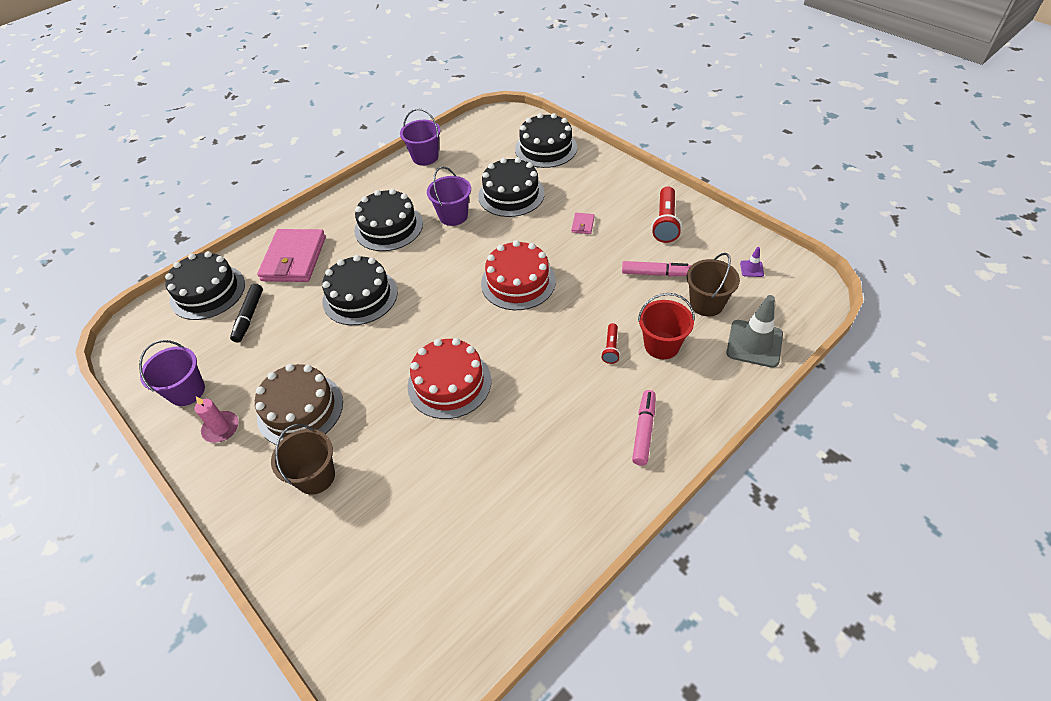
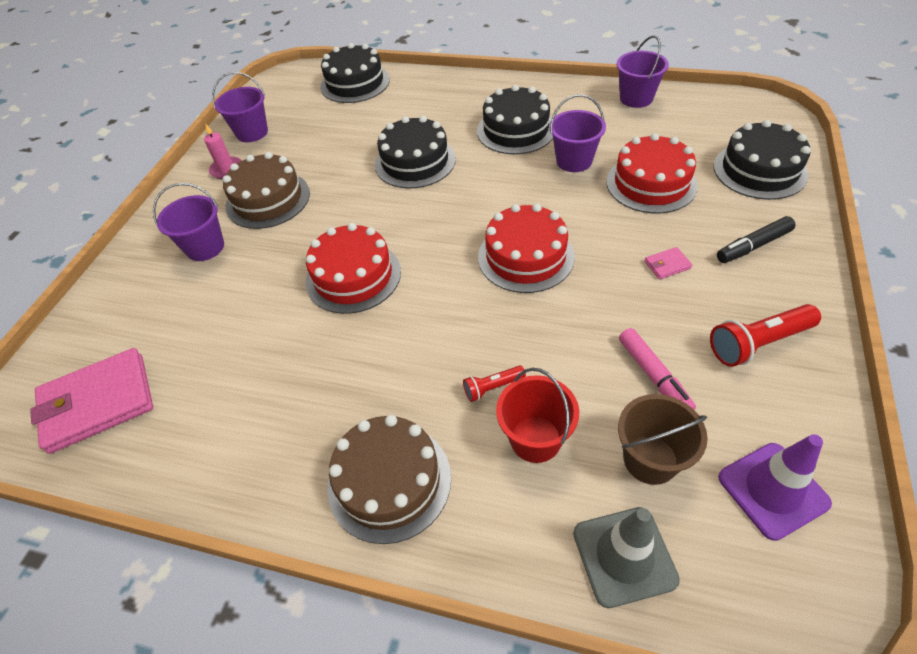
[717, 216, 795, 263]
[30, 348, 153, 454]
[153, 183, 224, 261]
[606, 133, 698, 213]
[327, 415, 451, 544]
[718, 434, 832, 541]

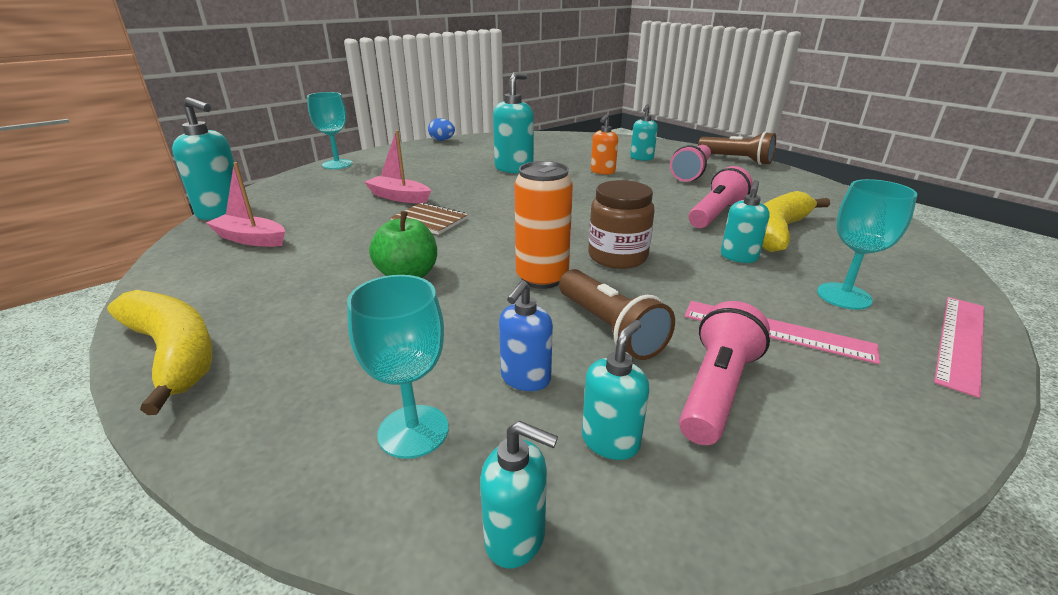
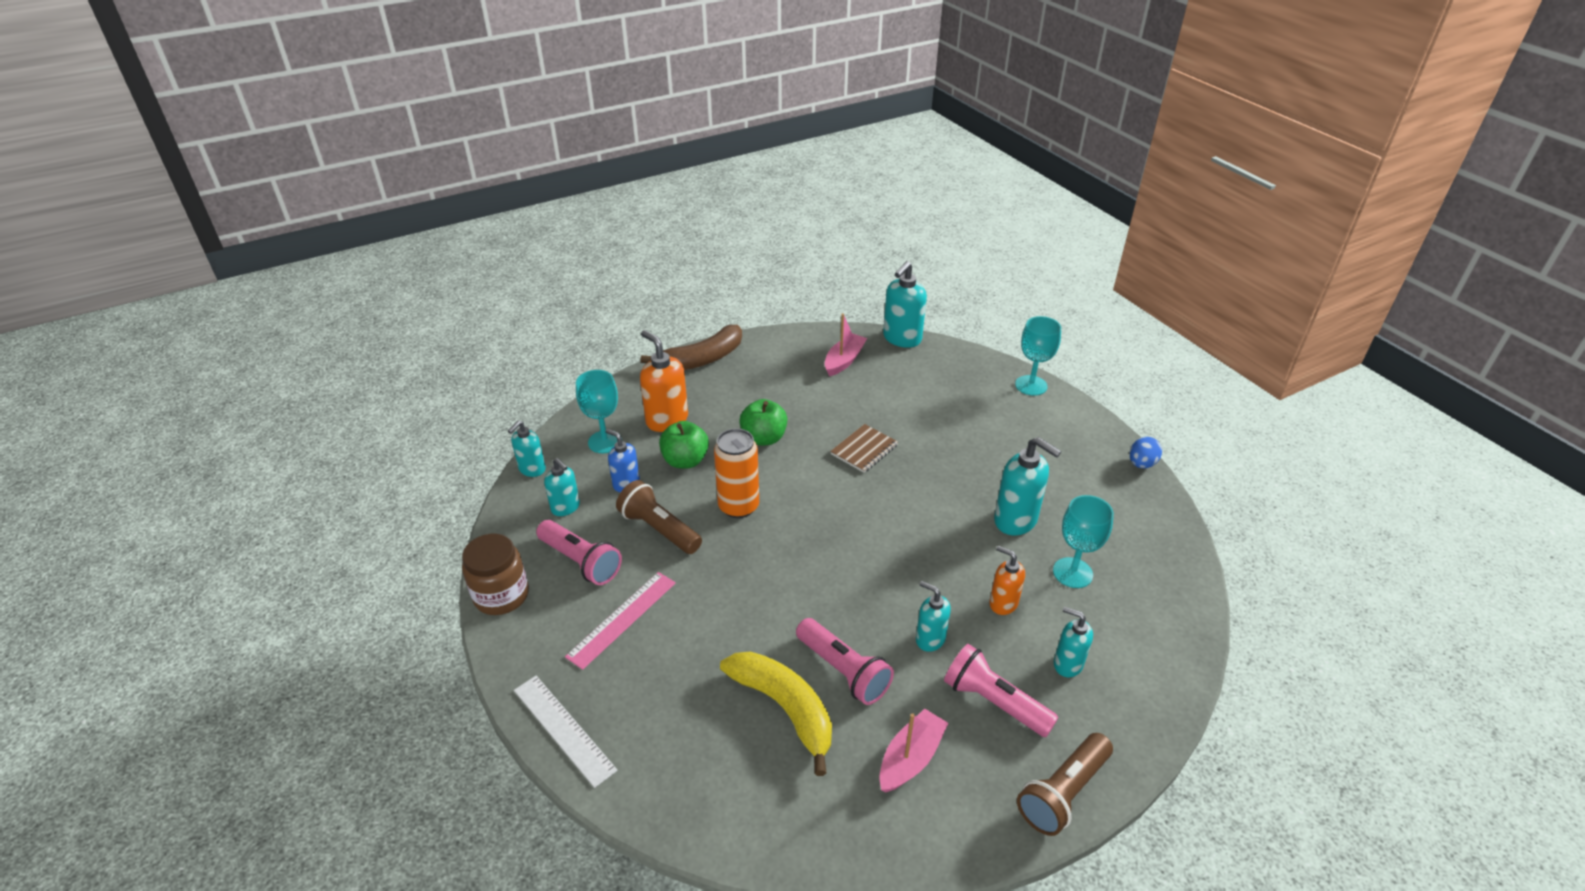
[640, 325, 742, 370]
[879, 709, 948, 792]
[616, 480, 702, 554]
[462, 534, 529, 615]
[916, 581, 951, 652]
[1053, 495, 1114, 588]
[514, 676, 618, 788]
[640, 330, 688, 432]
[659, 421, 709, 468]

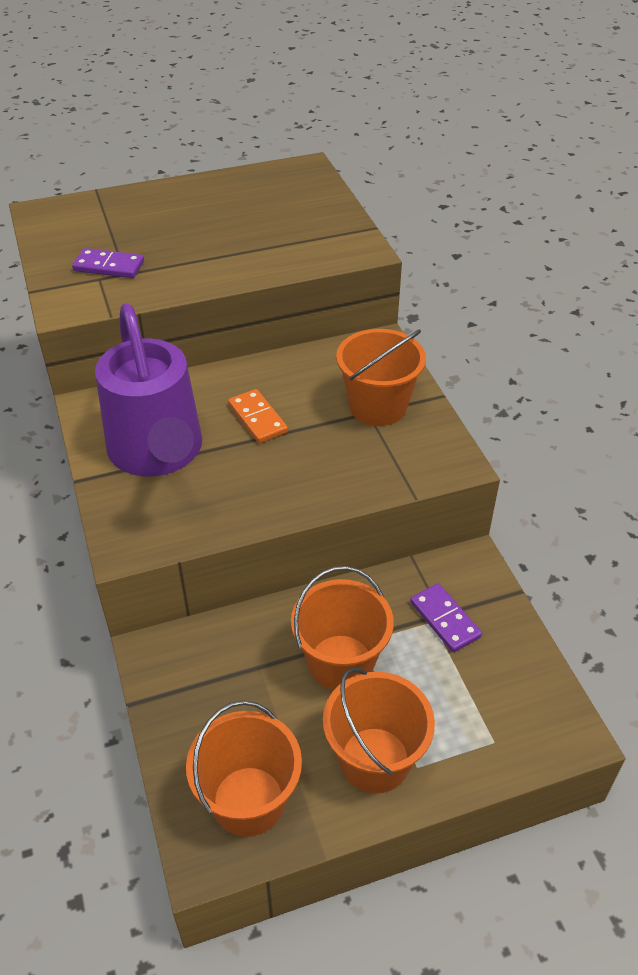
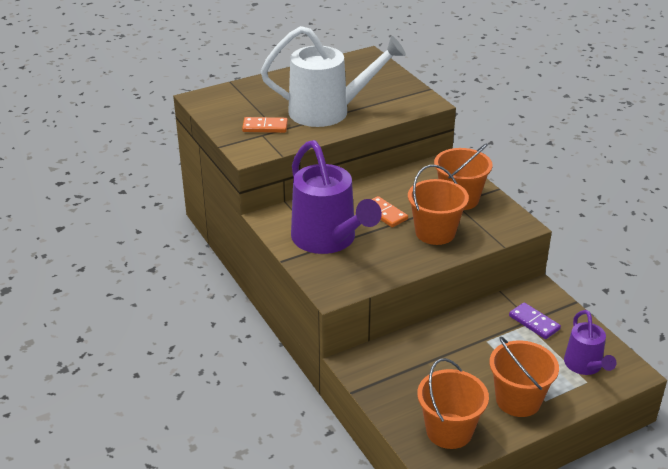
[242, 117, 288, 133]
[408, 165, 469, 245]
[261, 26, 406, 127]
[564, 310, 617, 375]

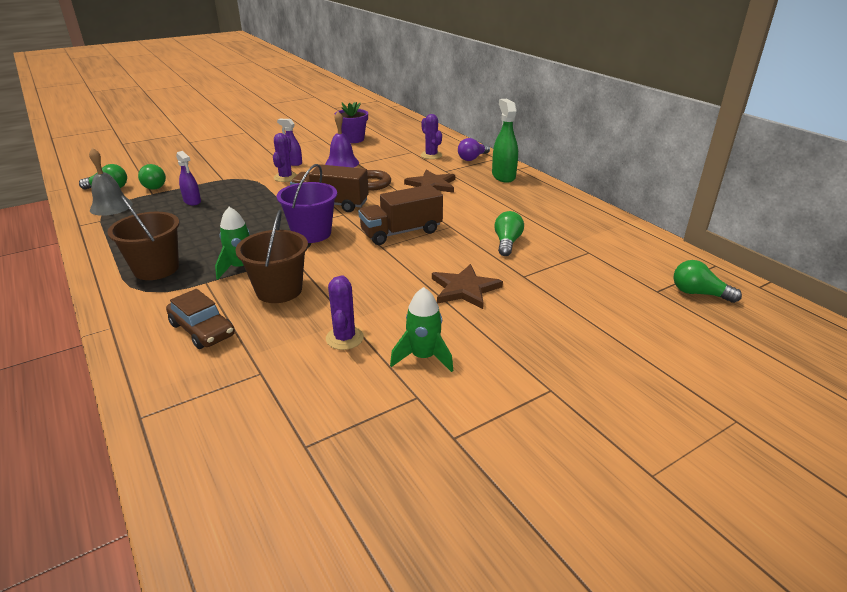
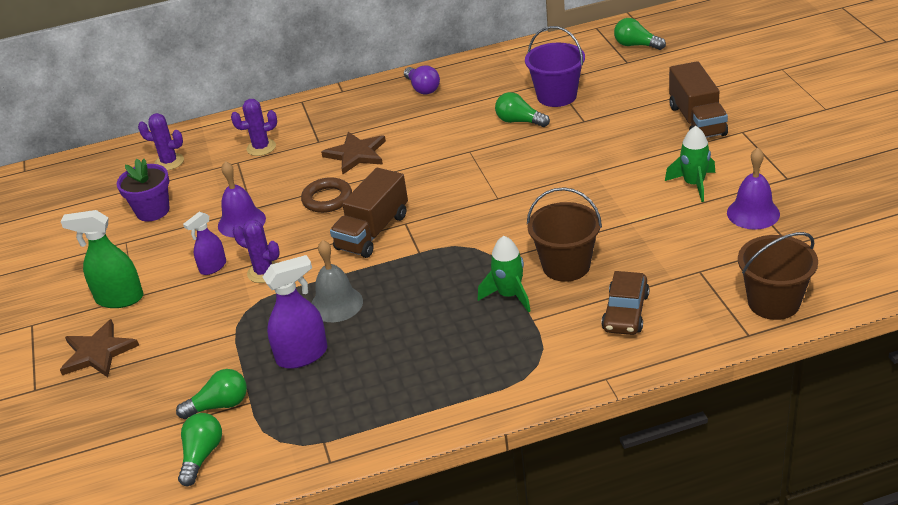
[311, 240, 363, 322]
[738, 232, 818, 320]
[601, 271, 649, 335]
[263, 255, 328, 369]
[525, 26, 585, 107]
[138, 113, 184, 170]
[669, 61, 728, 138]
[60, 319, 139, 377]
[404, 65, 440, 94]
[61, 210, 143, 308]
[614, 18, 666, 50]
[727, 148, 780, 230]

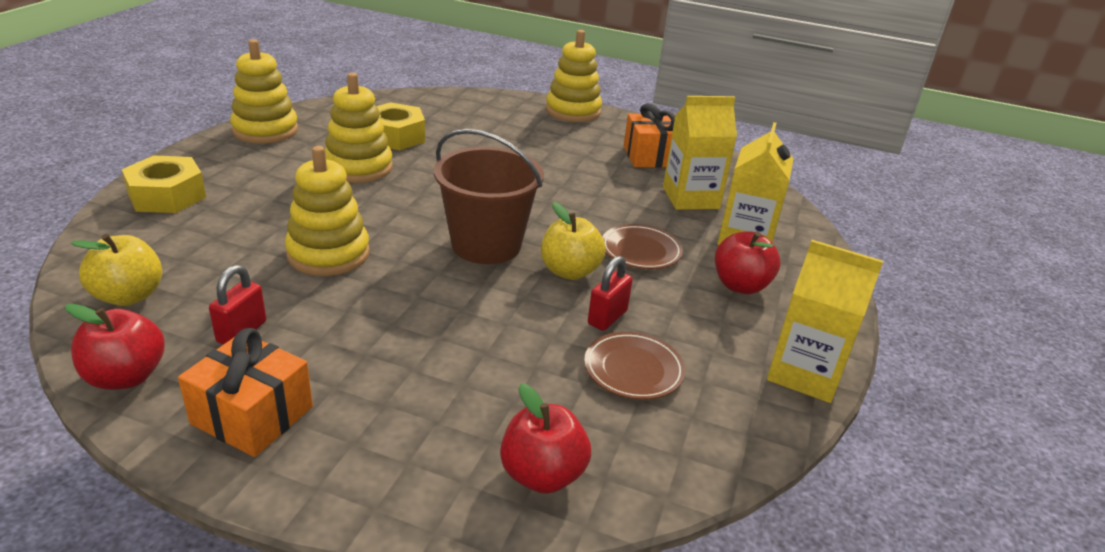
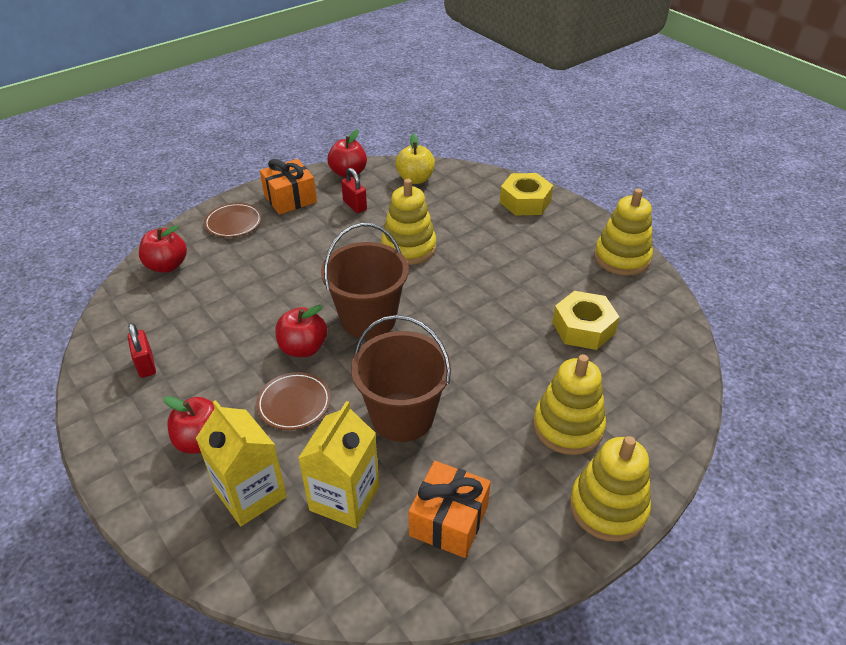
[533, 354, 606, 455]
[275, 305, 327, 357]
[204, 203, 262, 237]
[128, 323, 156, 378]
[767, 240, 883, 403] (first image)
[351, 315, 451, 442]

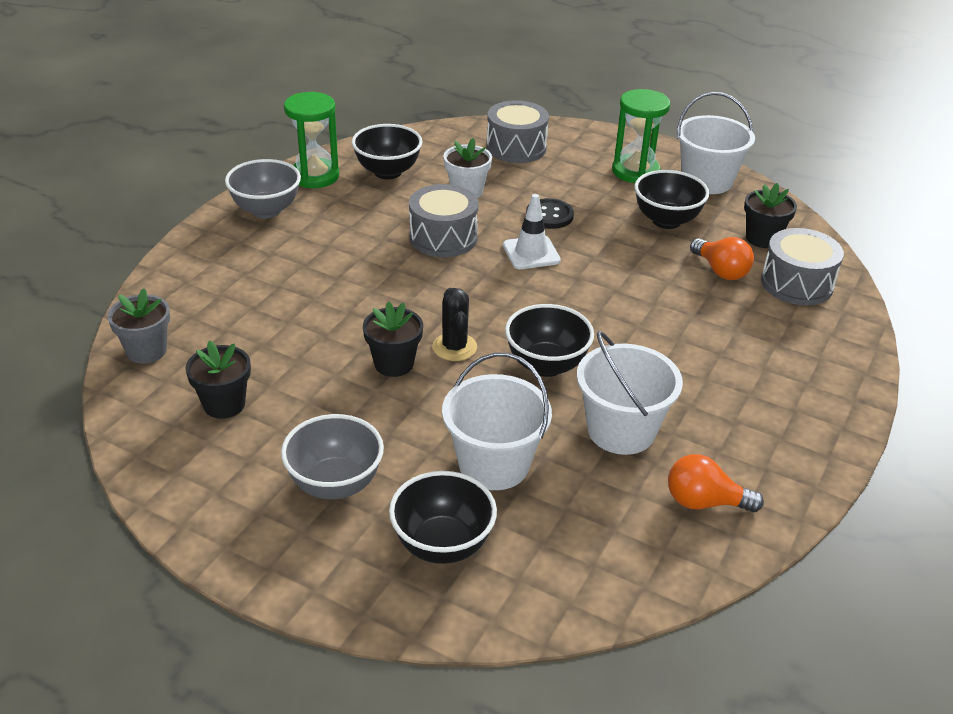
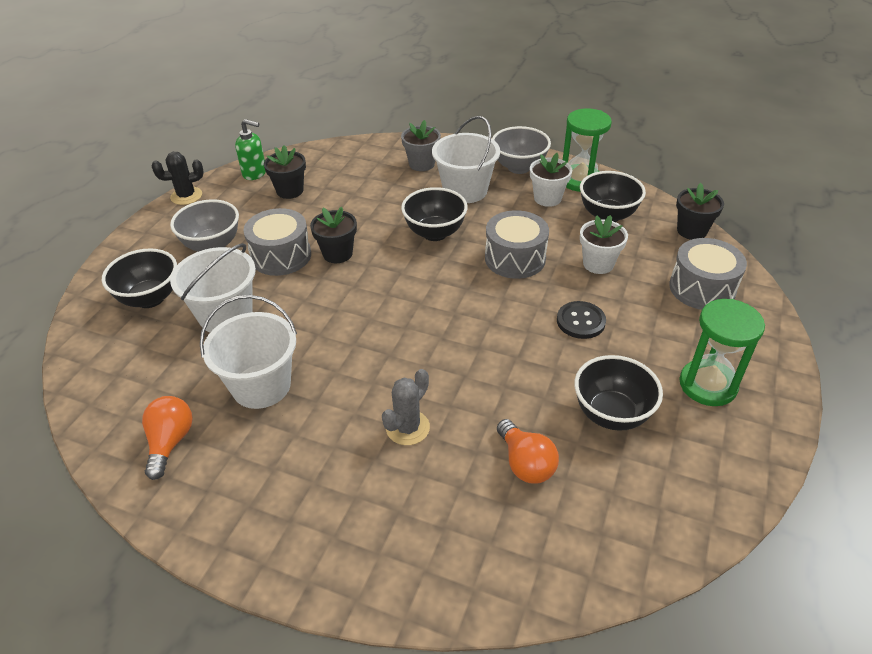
[401, 120, 441, 171]
[152, 152, 204, 205]
[503, 194, 561, 269] (first image)
[401, 187, 468, 241]
[432, 116, 500, 203]
[497, 419, 559, 484]
[676, 183, 724, 240]
[243, 208, 311, 276]
[235, 119, 266, 180]
[382, 369, 430, 445]
[530, 153, 572, 207]

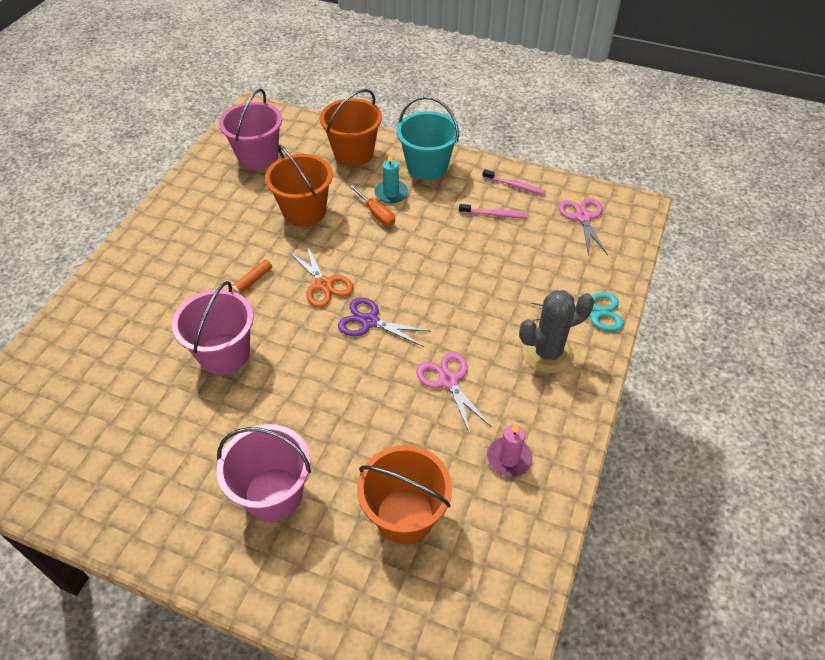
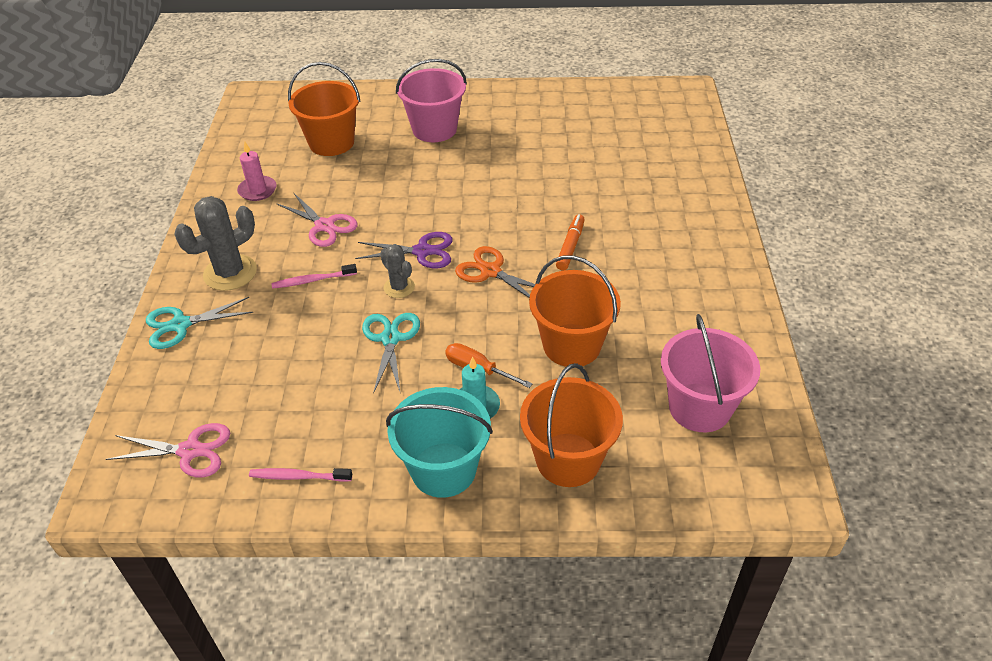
[172, 281, 254, 375] (first image)
[271, 264, 357, 289]
[106, 423, 230, 478]
[362, 313, 420, 394]
[380, 244, 415, 298]

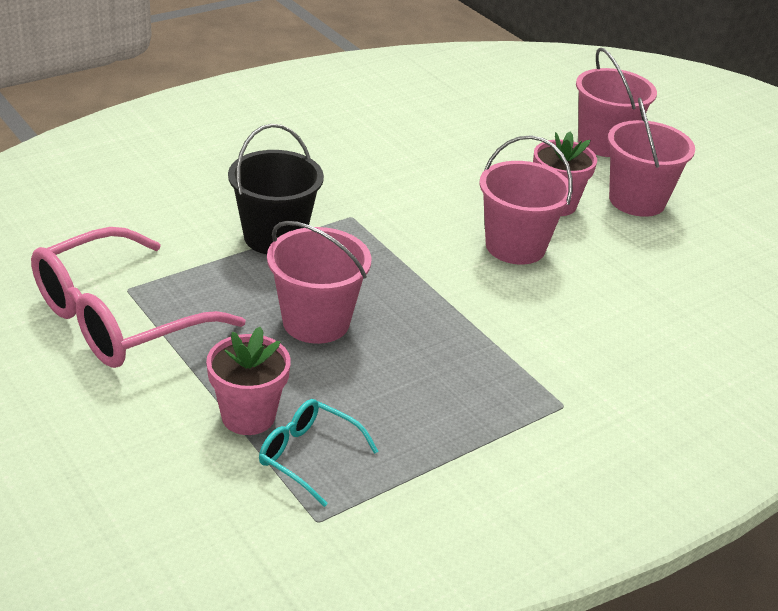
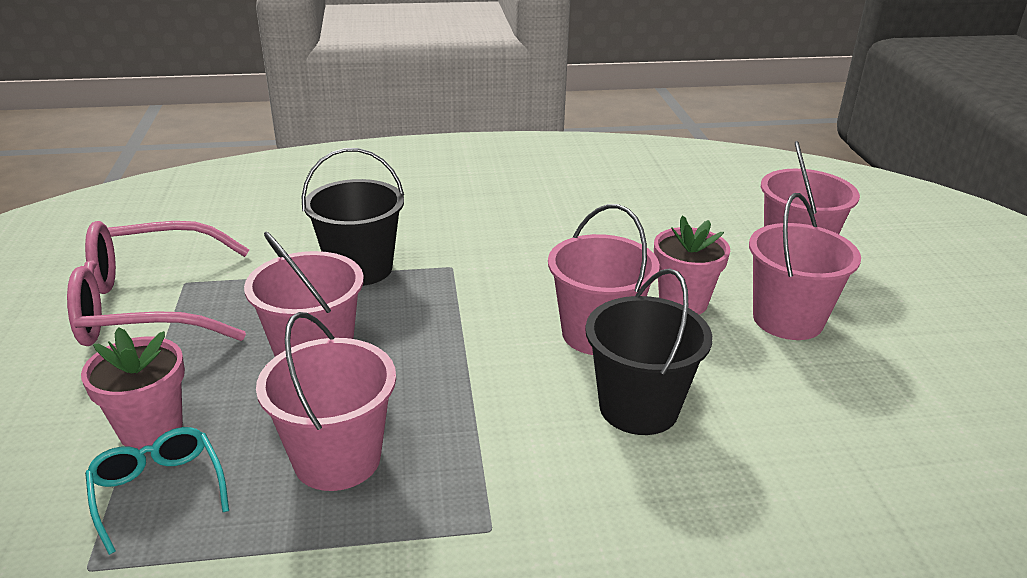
[256, 312, 396, 491]
[585, 268, 712, 435]

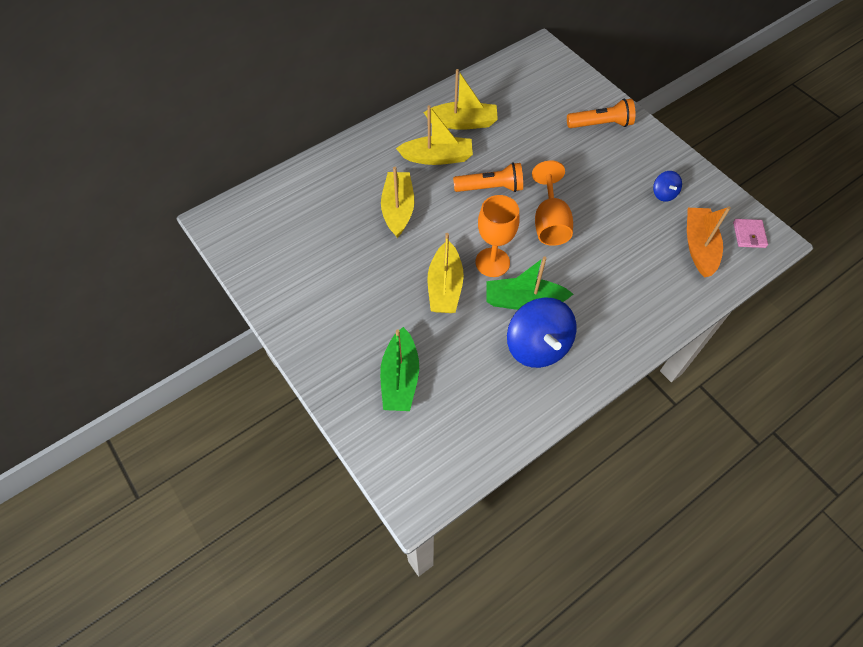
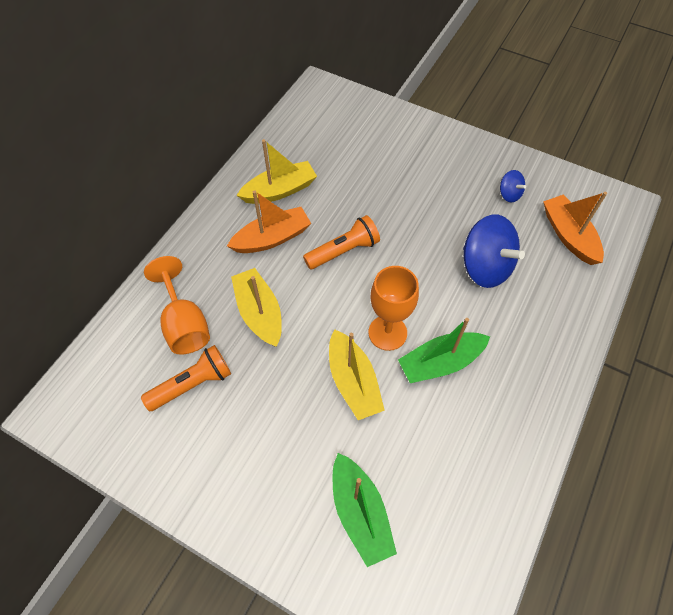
[227, 190, 311, 253]
[463, 215, 525, 288]
[144, 256, 210, 355]
[141, 345, 231, 411]
[733, 219, 768, 248] (first image)

